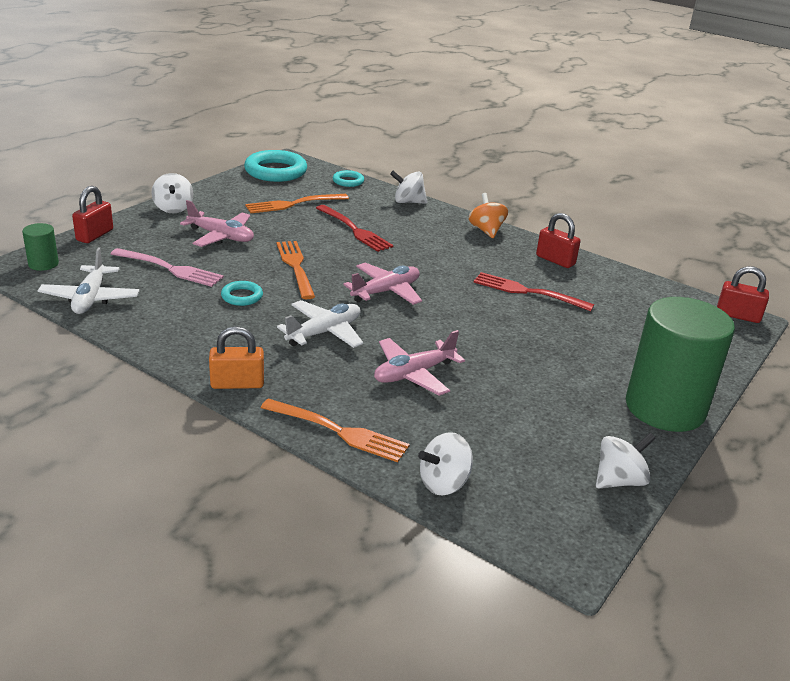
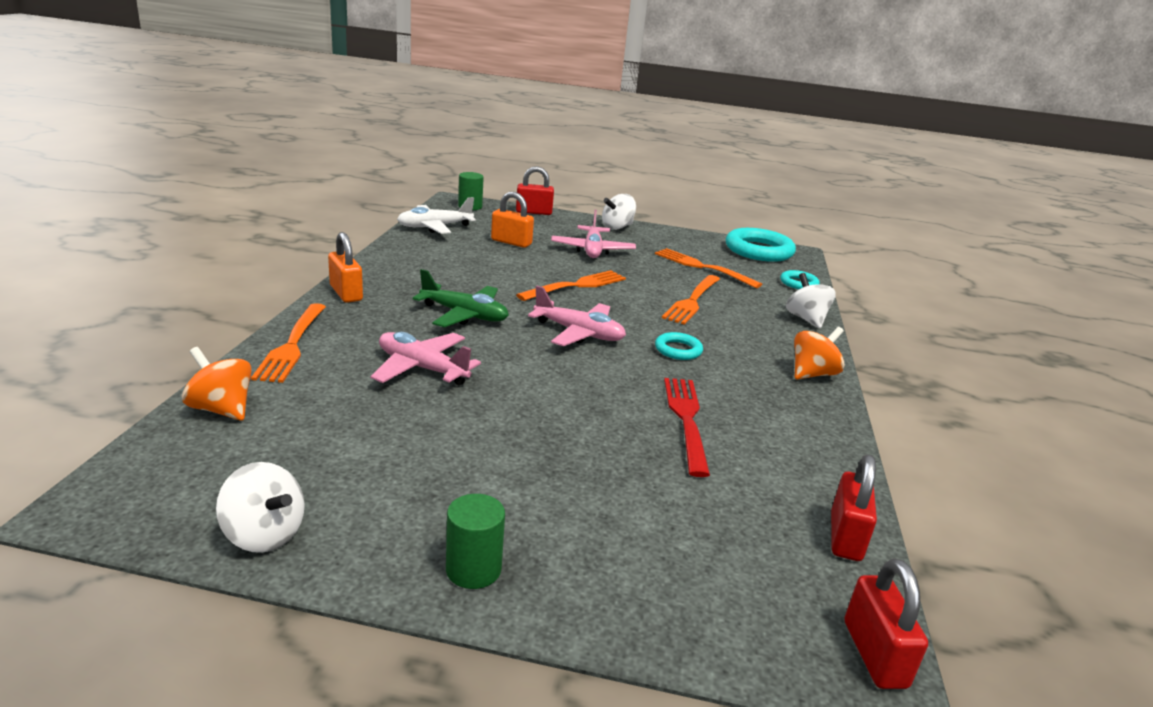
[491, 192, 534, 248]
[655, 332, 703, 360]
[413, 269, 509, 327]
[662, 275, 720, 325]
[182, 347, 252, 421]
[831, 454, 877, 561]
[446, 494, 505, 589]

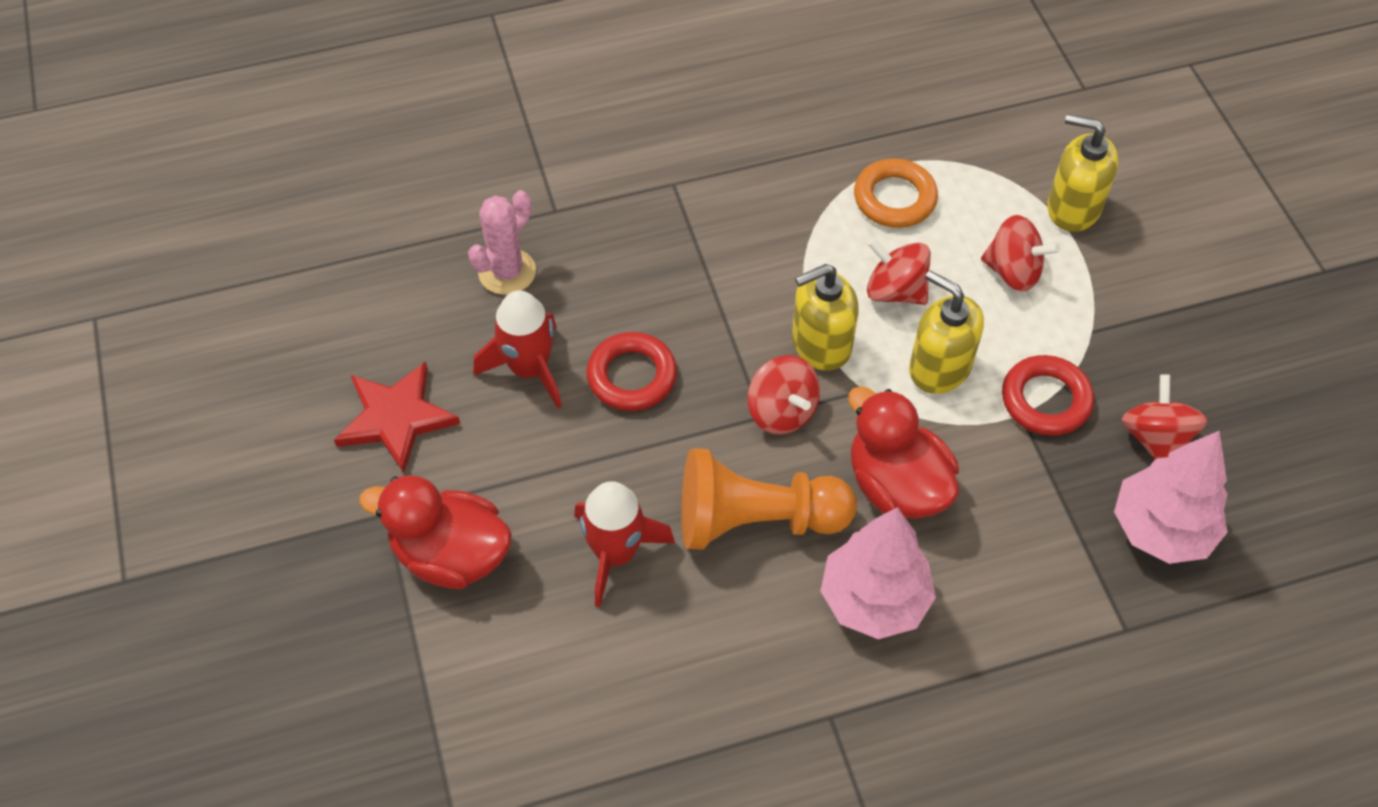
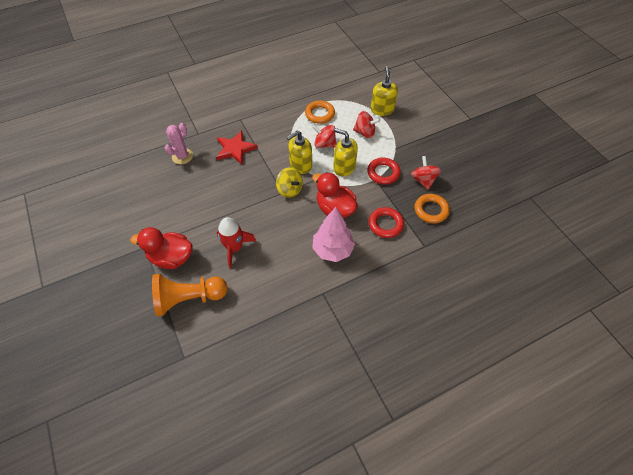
[216, 131, 258, 165]
[474, 290, 562, 408] (first image)
[369, 207, 404, 238]
[152, 274, 228, 316]
[276, 168, 303, 198]
[371, 66, 398, 116]
[415, 194, 450, 223]

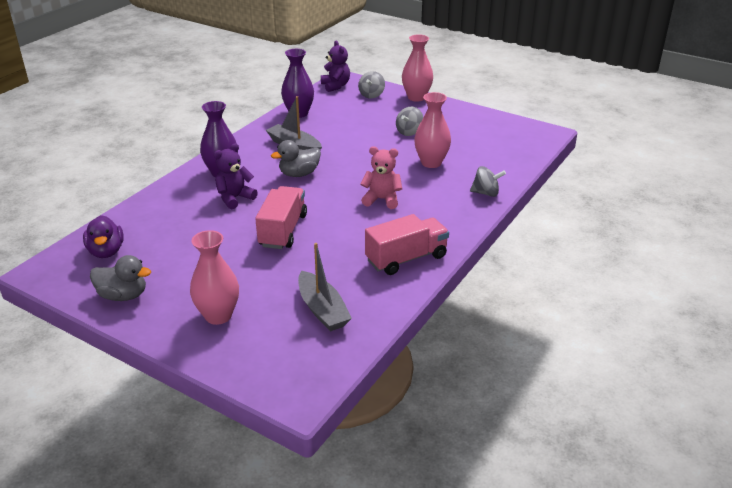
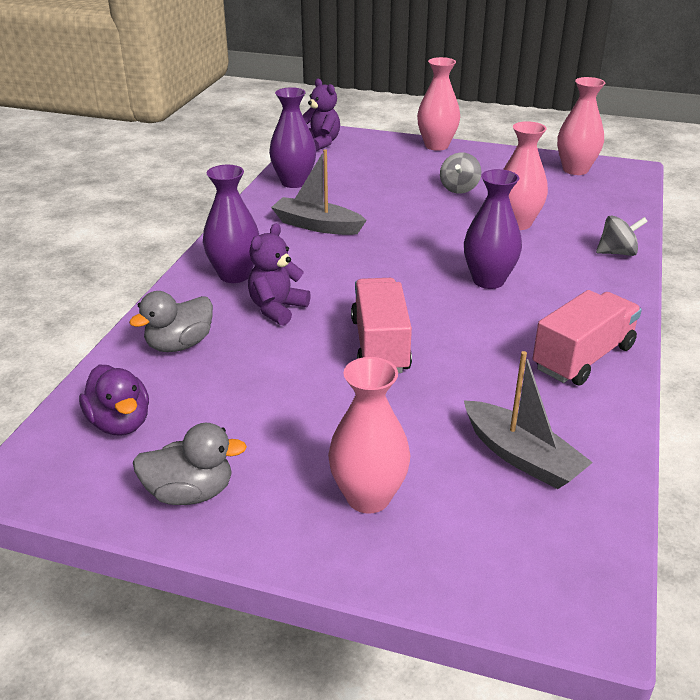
[129, 291, 213, 352]
[358, 71, 385, 99] (first image)
[464, 169, 522, 289]
[557, 77, 605, 175]

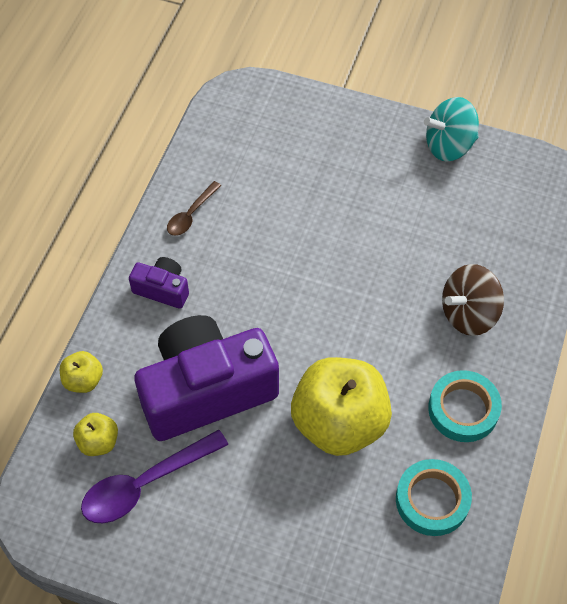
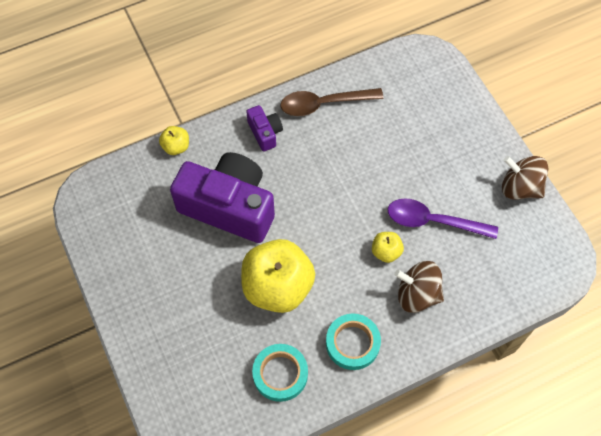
[372, 232, 404, 263]
[388, 198, 498, 239]
[281, 88, 383, 116]
[502, 156, 548, 200]

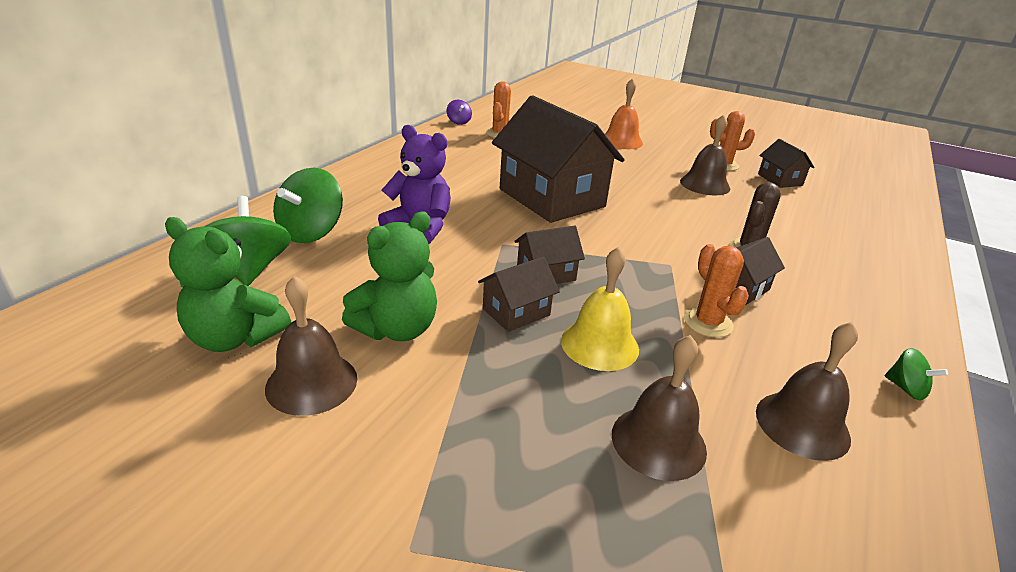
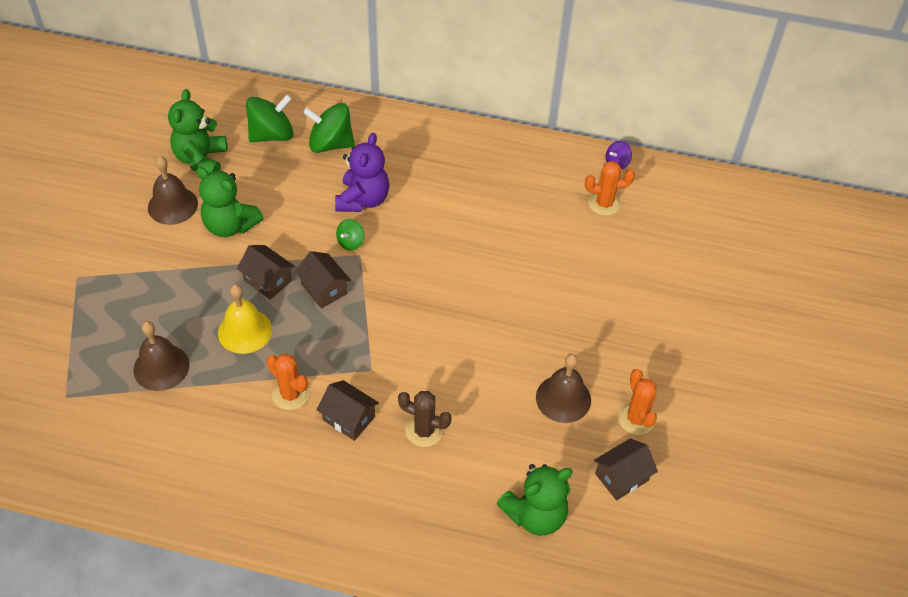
[492, 95, 625, 223] (first image)
[605, 78, 643, 149] (first image)
[266, 353, 310, 410]
[756, 322, 858, 461] (first image)
[336, 219, 364, 251]
[497, 464, 573, 536]

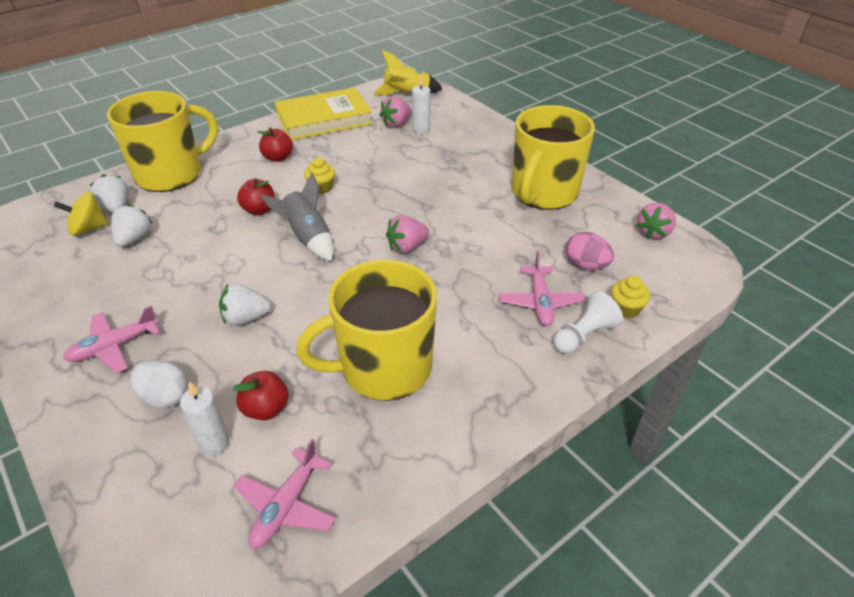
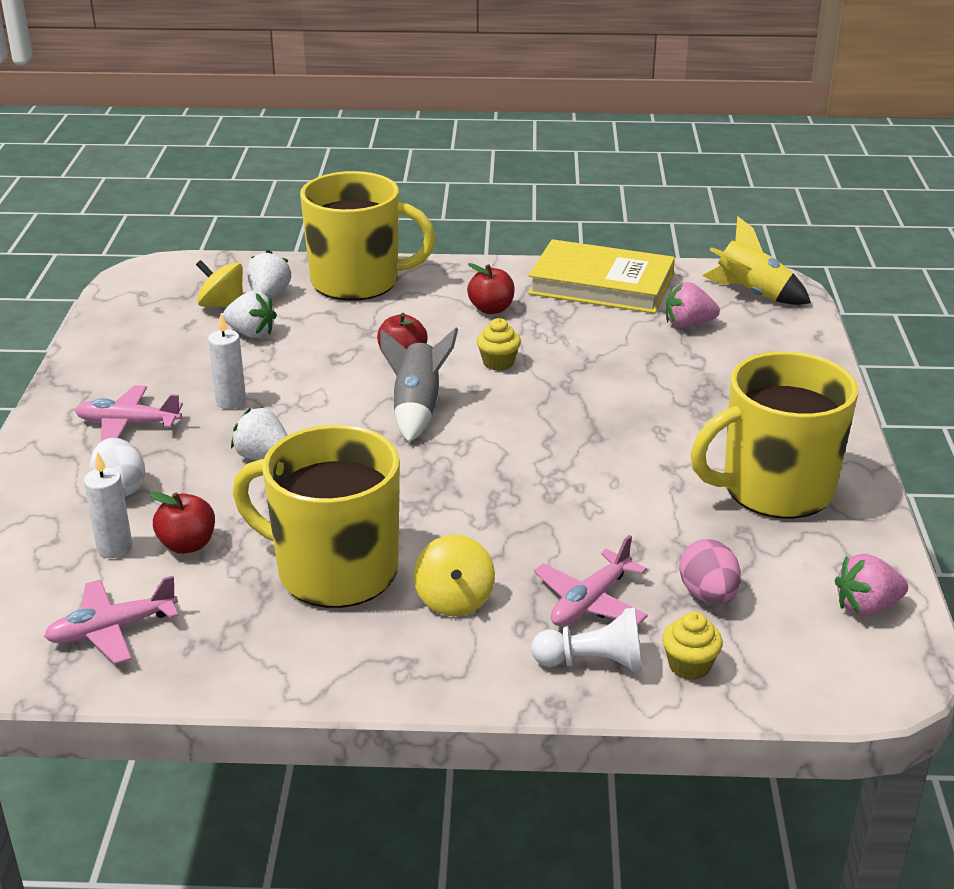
[223, 291, 277, 338]
[386, 215, 429, 253] (first image)
[208, 314, 246, 409]
[414, 535, 495, 616]

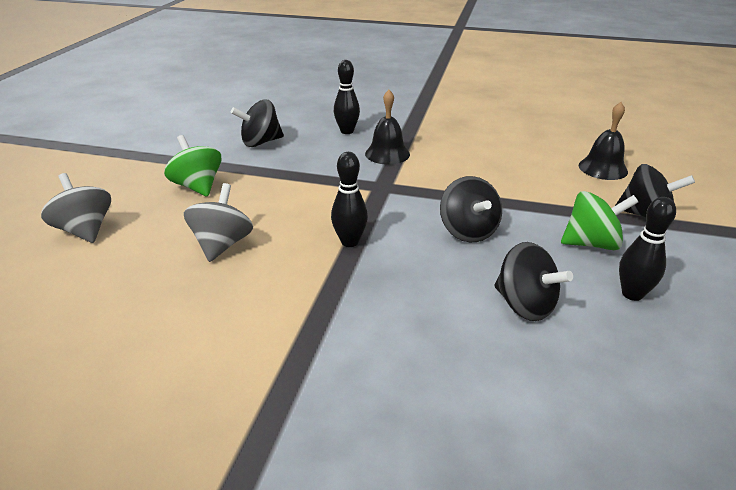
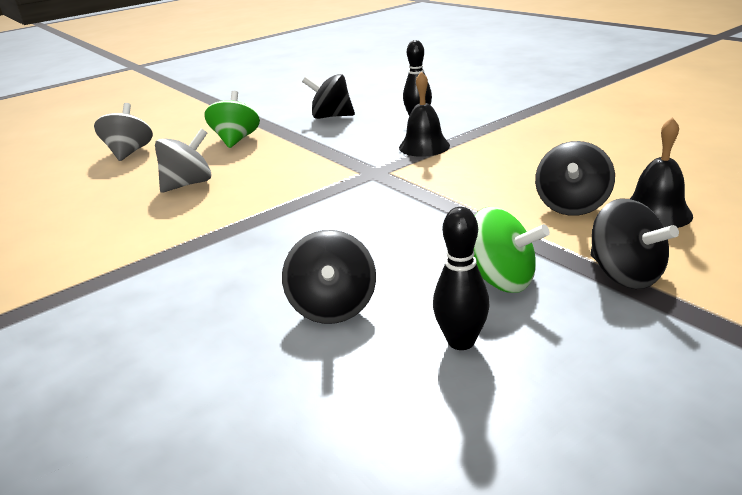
[331, 152, 368, 247] (first image)
[535, 141, 615, 216]

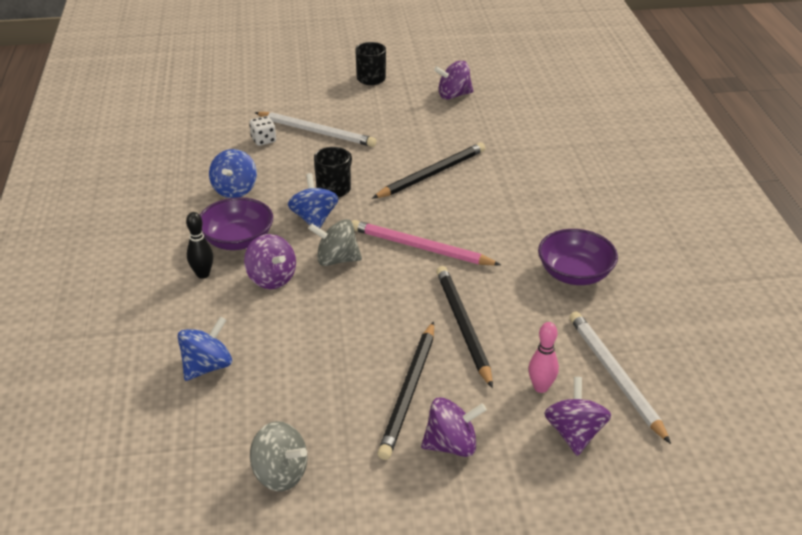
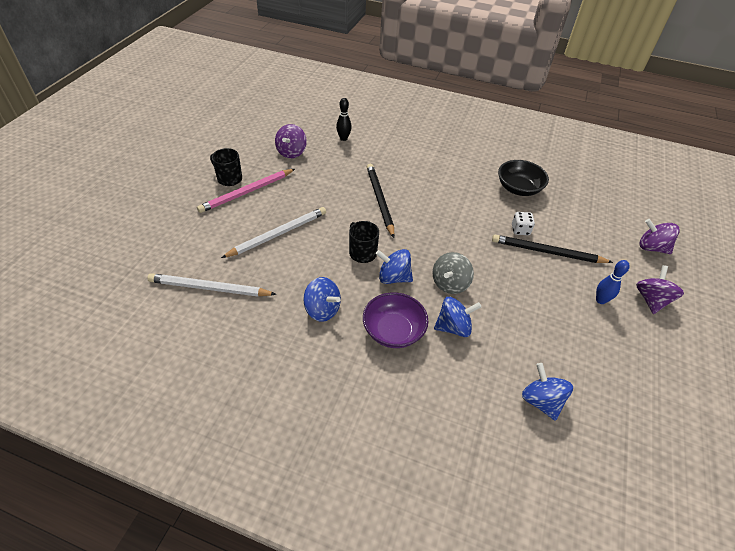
[336, 98, 352, 141]
[434, 297, 481, 337]
[512, 212, 535, 235]
[250, 421, 307, 491] (first image)
[197, 169, 295, 213]
[596, 260, 630, 304]
[528, 322, 559, 393] (first image)
[498, 160, 549, 196]
[147, 273, 276, 297]

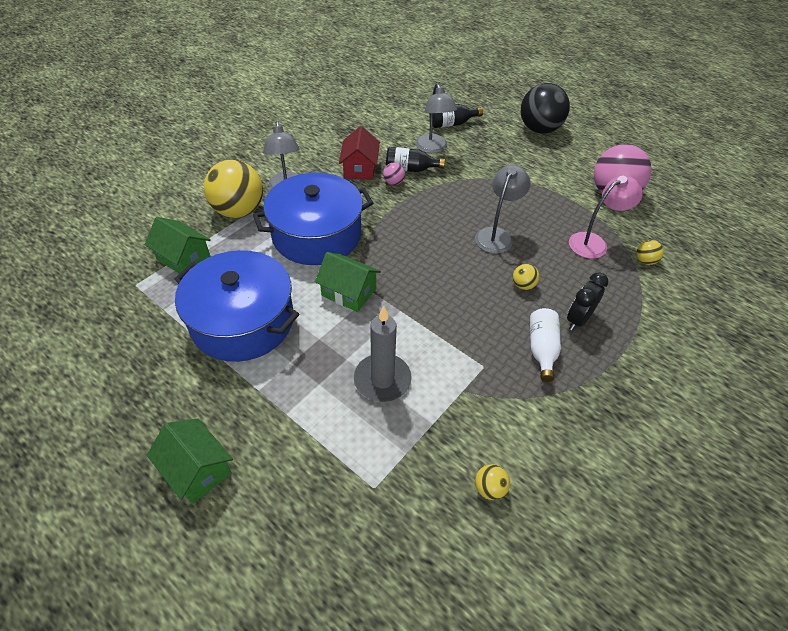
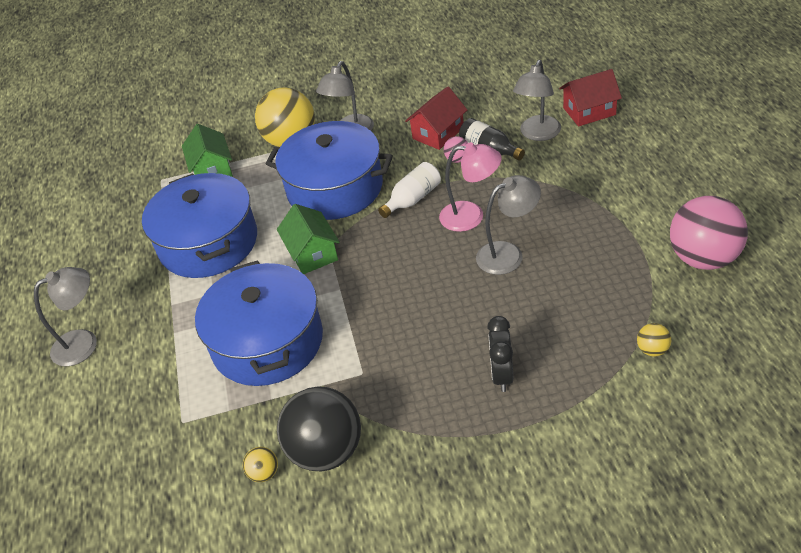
[34, 267, 97, 366]
[195, 260, 323, 386]
[559, 69, 622, 126]
[513, 264, 539, 290] (first image)
[277, 386, 361, 471]
[378, 162, 441, 218]
[487, 316, 513, 392]
[439, 142, 502, 232]

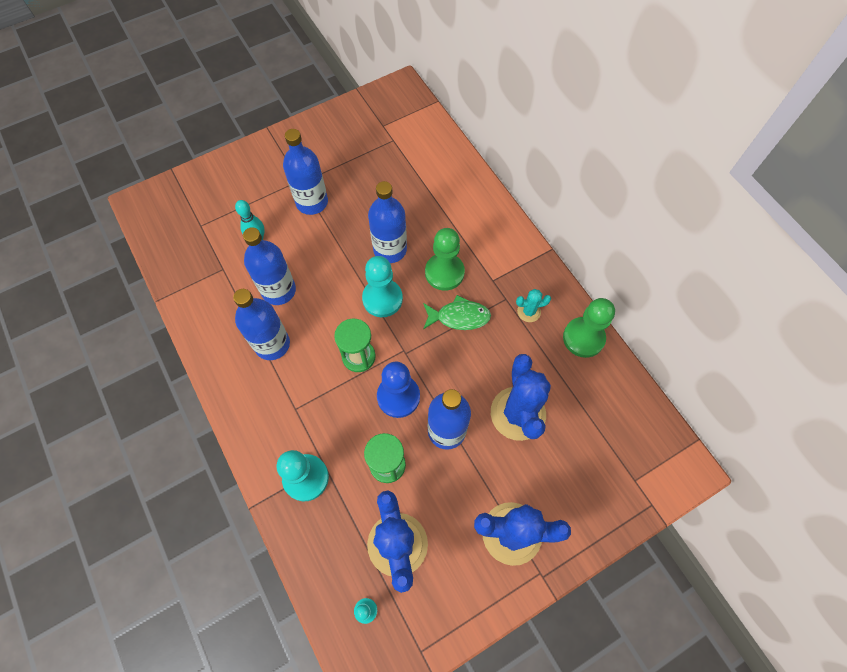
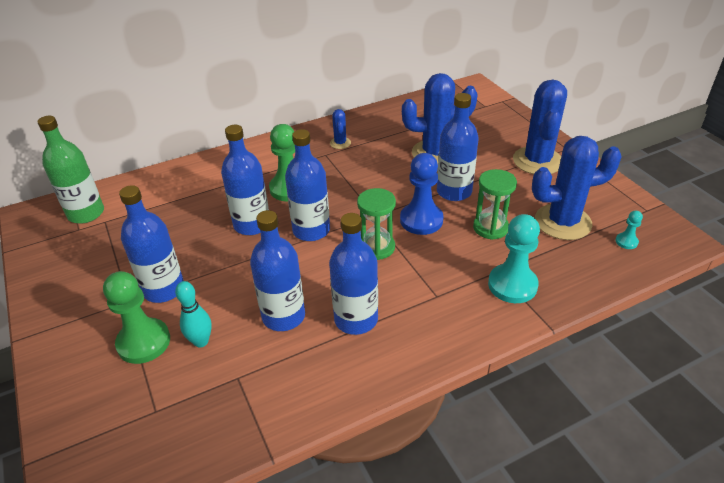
[285, 129, 330, 241]
[423, 295, 491, 330] (first image)
[330, 109, 351, 149]
[103, 271, 170, 364]
[38, 116, 104, 224]

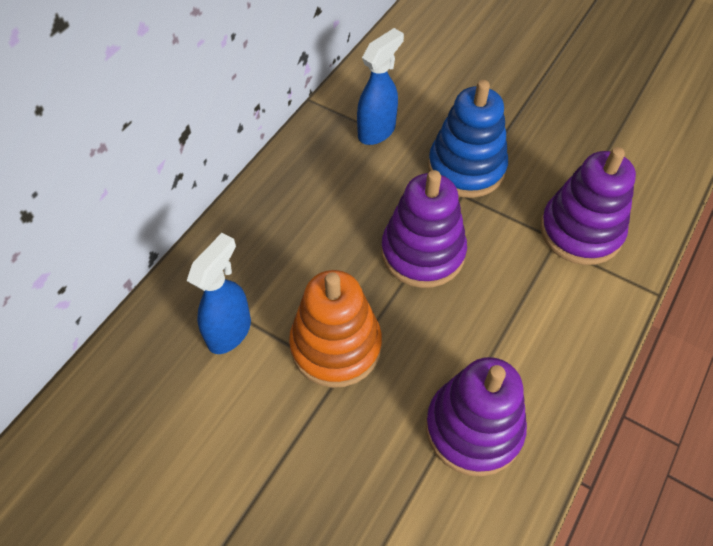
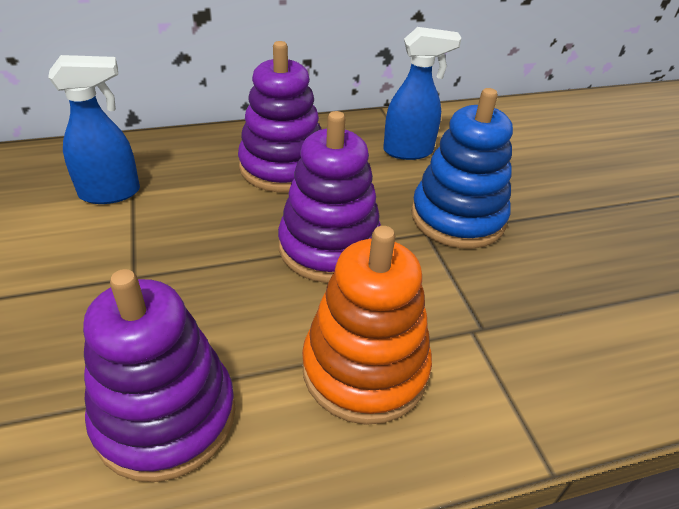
[302, 226, 432, 425]
[238, 41, 322, 192]

